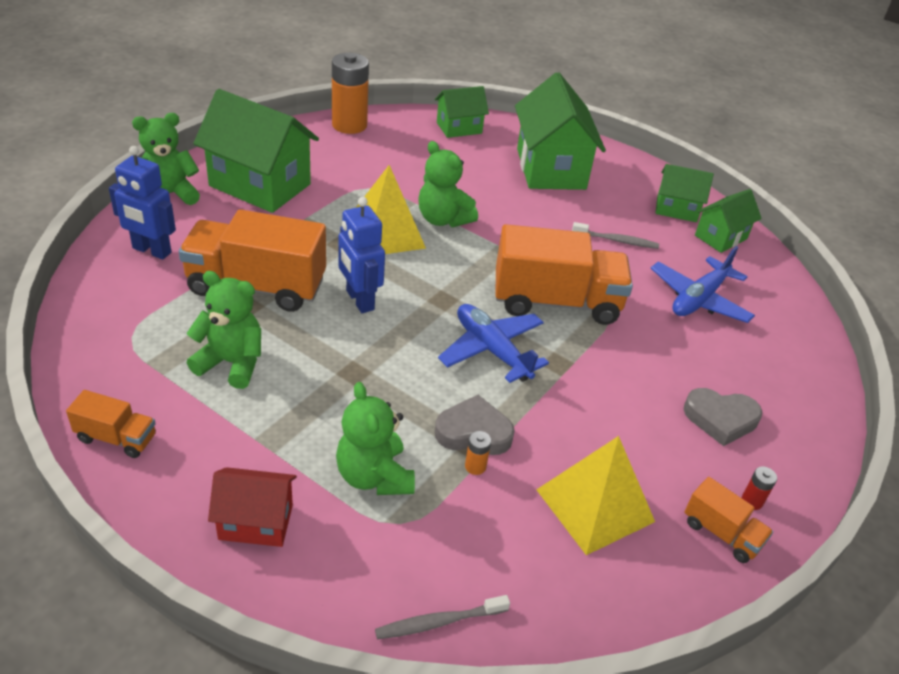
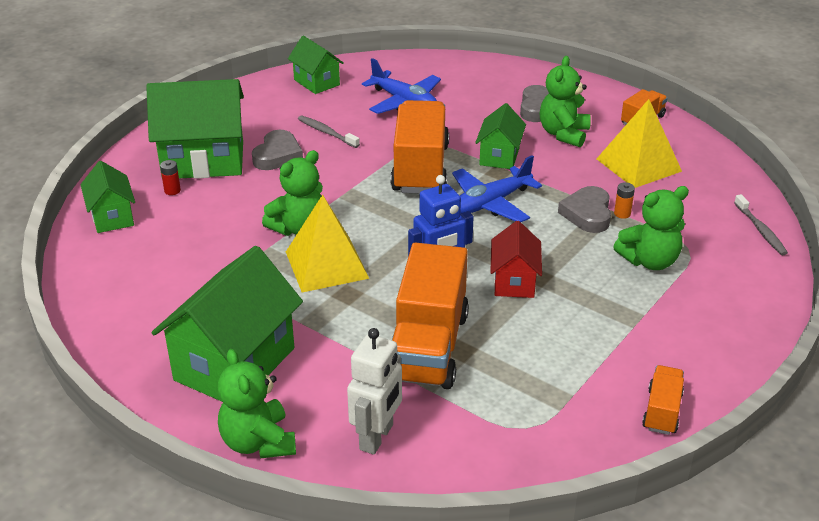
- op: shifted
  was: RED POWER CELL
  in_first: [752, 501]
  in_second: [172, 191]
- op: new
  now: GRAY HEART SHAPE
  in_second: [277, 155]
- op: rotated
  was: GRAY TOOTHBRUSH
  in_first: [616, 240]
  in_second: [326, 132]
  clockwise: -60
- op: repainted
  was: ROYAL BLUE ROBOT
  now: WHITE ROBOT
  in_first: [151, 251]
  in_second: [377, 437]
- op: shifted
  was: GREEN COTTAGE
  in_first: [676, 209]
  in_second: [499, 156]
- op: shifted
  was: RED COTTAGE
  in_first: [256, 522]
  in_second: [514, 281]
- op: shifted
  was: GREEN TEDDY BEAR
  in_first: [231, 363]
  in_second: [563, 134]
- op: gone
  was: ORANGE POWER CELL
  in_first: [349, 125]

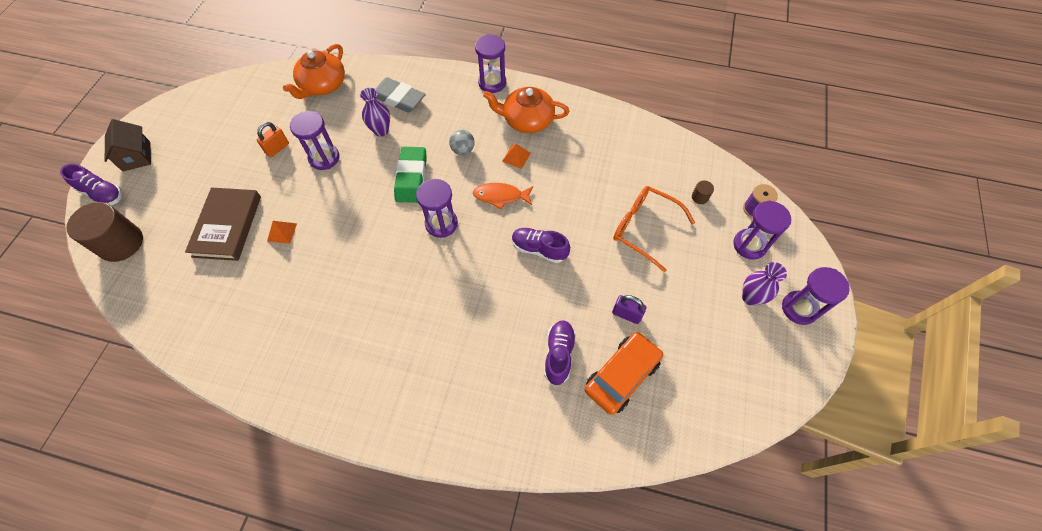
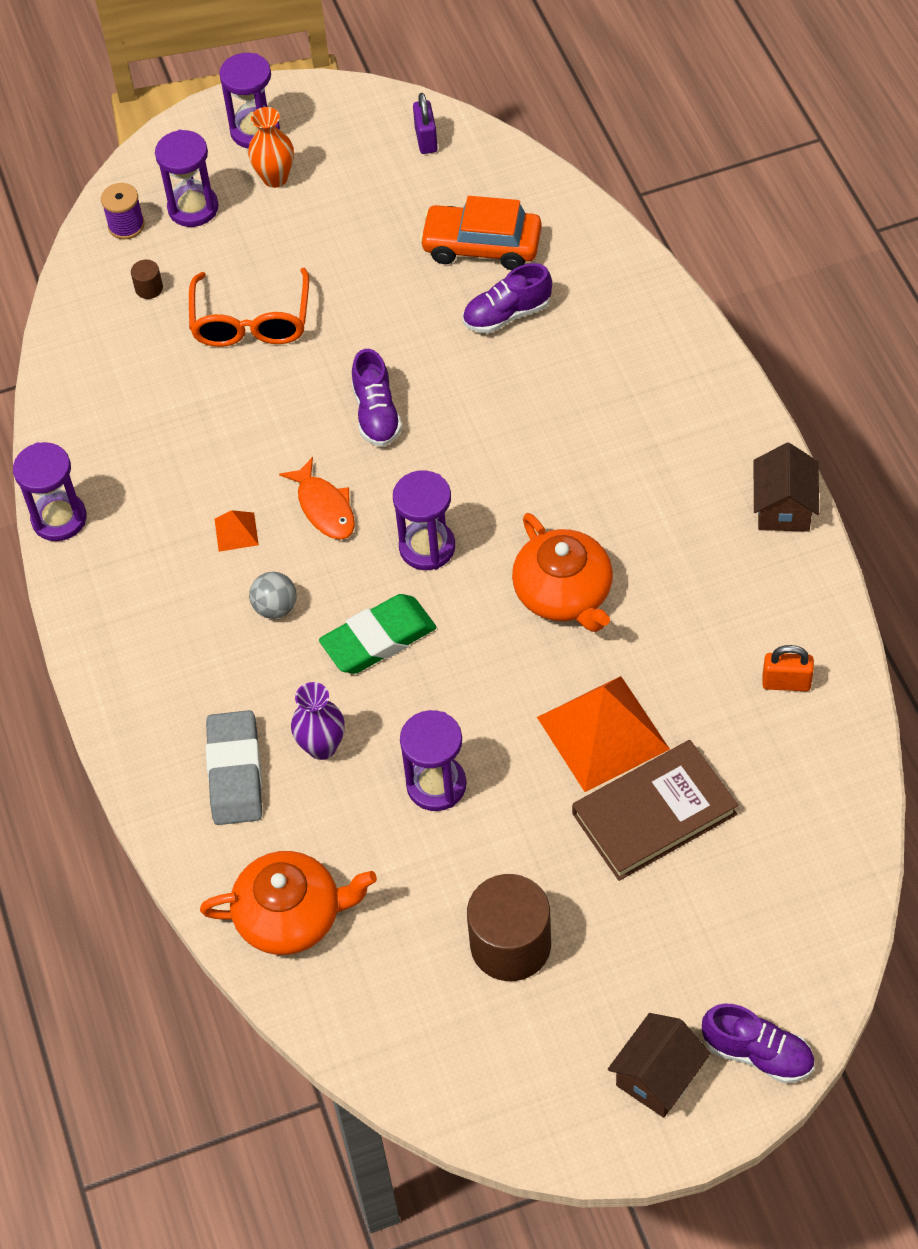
- op: shifted
  was: VIOLET SAND TIMER
  in_first: [492, 83]
  in_second: [59, 519]
- op: repainted
  was: VIOLET TALL VASE
  now: ORANGE TALL VASE
  in_first: [750, 297]
  in_second: [275, 178]
- op: shifted
  was: VIOLET LOCK
  in_first: [626, 314]
  in_second: [426, 139]
- op: shifted
  was: RUSSET SOLID CYLINDER
  in_first: [121, 243]
  in_second: [510, 944]
- op: shifted
  was: ORANGE CHINA TEAPOT
  in_first: [527, 120]
  in_second: [564, 593]
- op: scaled
  was: ORANGE PYRAMID
  in_first: [282, 232]
  in_second: [602, 733]
  ratio: 2.28
- op: rotated
  was: VIOLET SHOE
  in_first: [102, 194]
  in_second: [758, 1053]
  clockwise: 120
- op: new
  now: RUSSET COTTAGE
  in_second: [783, 507]
- op: shifted
  was: ORANGE LOCK
  in_first: [277, 148]
  in_second: [786, 683]

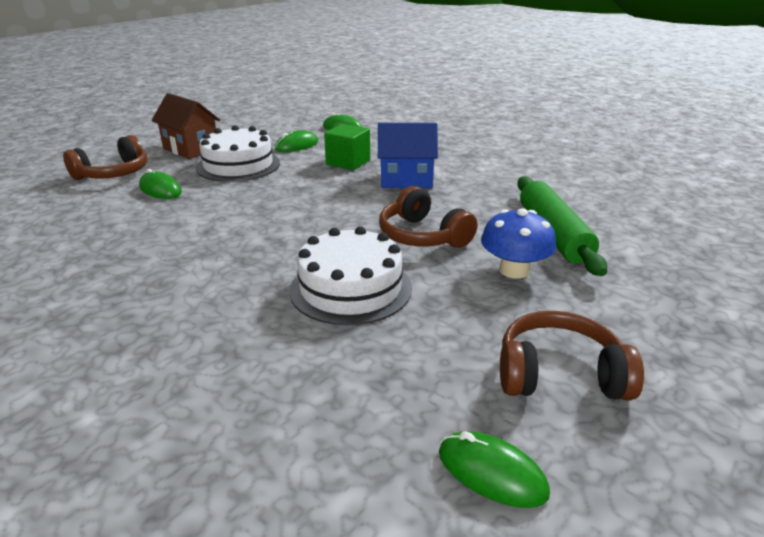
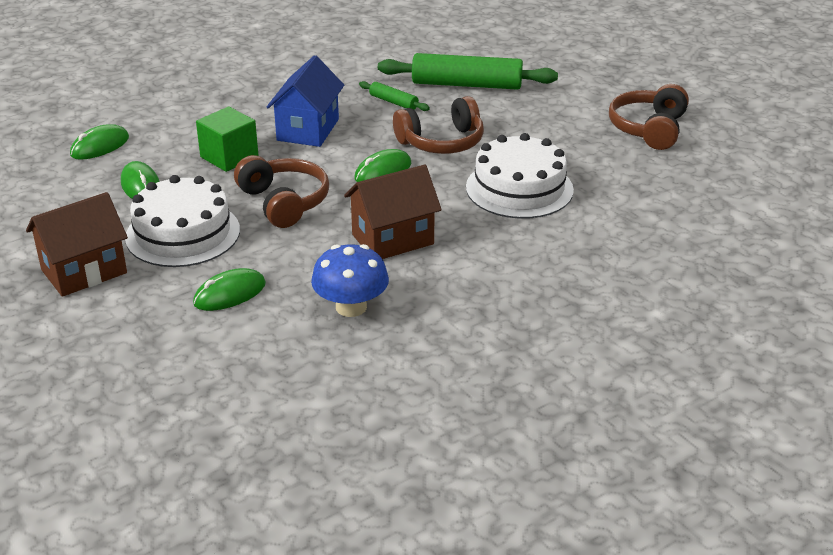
- op: shifted
  was: RUSSET HEADPHONES
  in_first: [113, 174]
  in_second: [284, 202]
- op: shifted
  was: ROYAL BLUE TOADSTOOL
  in_first: [514, 270]
  in_second: [351, 307]
- op: new
  now: RUSSET COTTAGE
  in_second: [392, 239]
- op: shifted
  was: GREEN MOUSE
  in_first: [491, 472]
  in_second: [383, 171]
- op: new
  now: GREEN ROLLING PIN
  in_second: [393, 102]

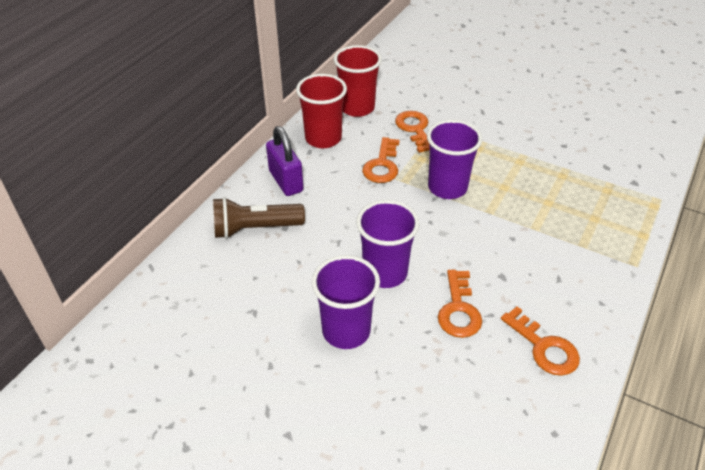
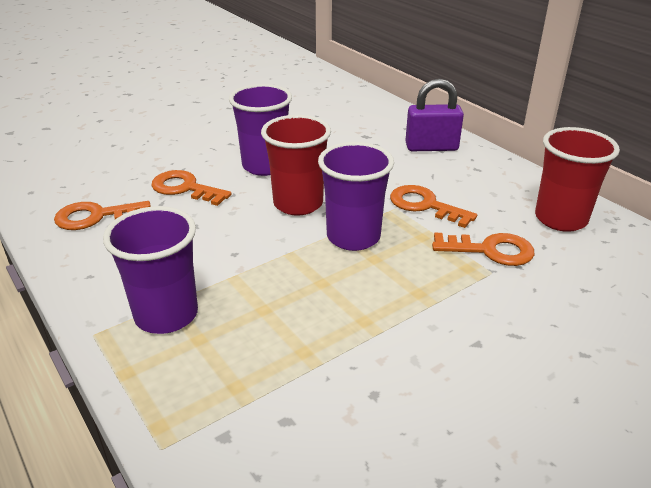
- op: shifted
  was: VIOLET TUMBLER
  in_first: [346, 331]
  in_second: [166, 315]
- op: shifted
  was: RED TUMBLER
  in_first: [323, 138]
  in_second: [298, 204]
- op: gone
  was: RUSSET POCKET TORCH
  in_first: [255, 229]

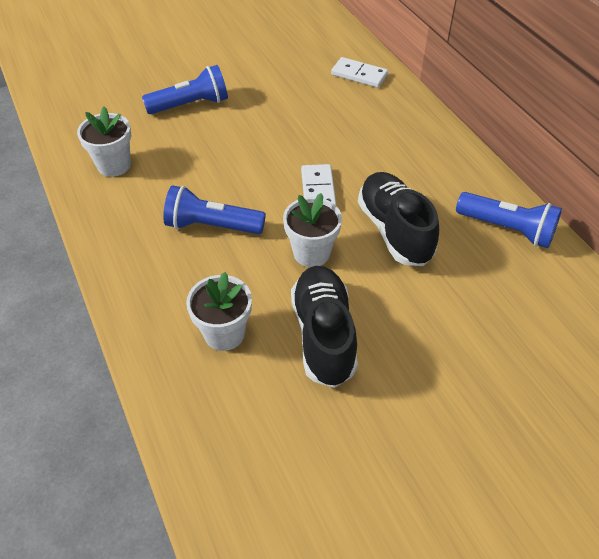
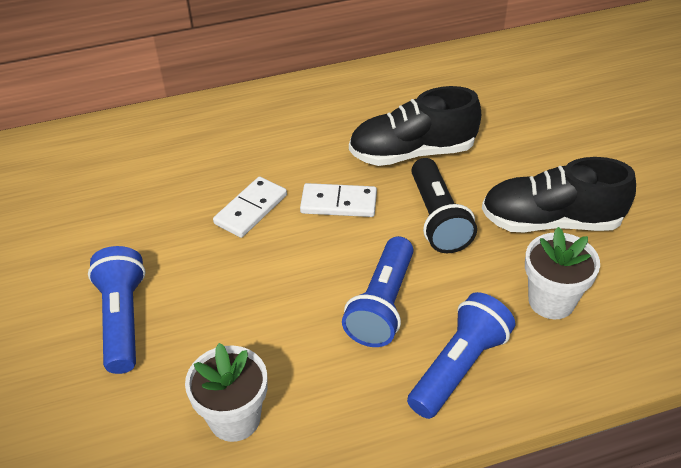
- op: shifted
  was: WHITE DOMINO TILE
  in_first: [359, 75]
  in_second: [251, 209]
- op: shifted
  was: ROYAL BLUE POCKET TORCH
  in_first: [507, 229]
  in_second: [459, 367]
- op: swapped
  was: WHITE FLOWER POT
  now: JET-BLACK POCKET TORCH
  in_first: [311, 253]
  in_second: [437, 219]

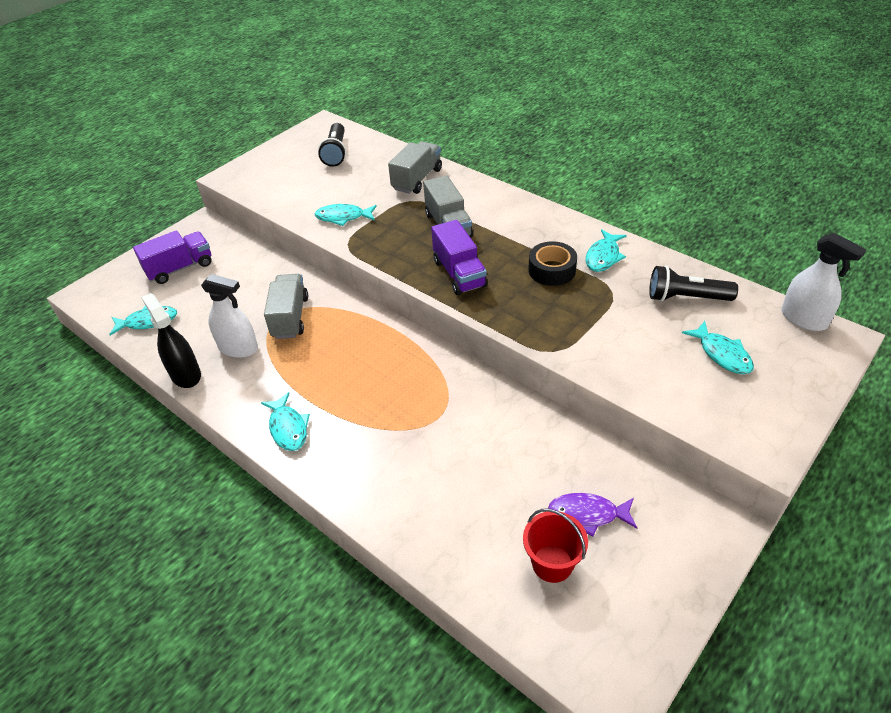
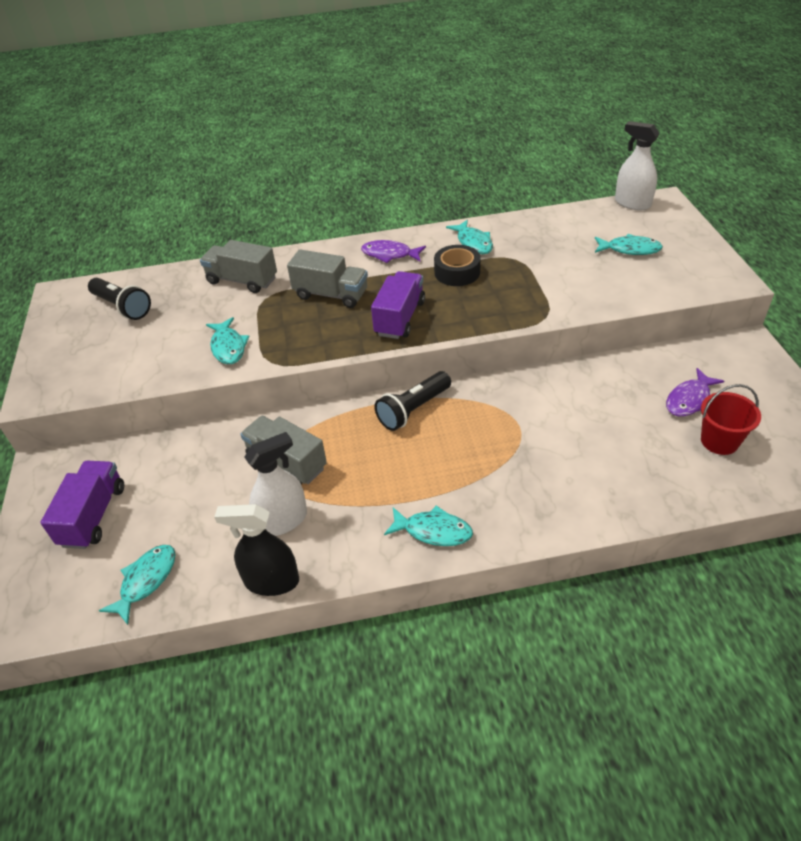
- op: rotated
  was: GRAY LORRY
  in_first: [417, 179]
  in_second: [242, 280]
  clockwise: -45
- op: rotated
  was: TURQUOISE TOY FISH
  in_first: [343, 217]
  in_second: [228, 347]
  clockwise: -60
- op: new
  now: VIOLET TOY FISH
  in_second: [389, 254]
- op: rotated
  was: VIOLET LORRY
  in_first: [459, 273]
  in_second: [400, 318]
  clockwise: -90
- op: shifted
  was: JET-BLACK POCKET TORCH
  in_first: [686, 298]
  in_second: [413, 410]
- op: rotated
  was: WHITE SPRAYER
  in_first: [804, 319]
  in_second: [632, 203]
  clockwise: -135

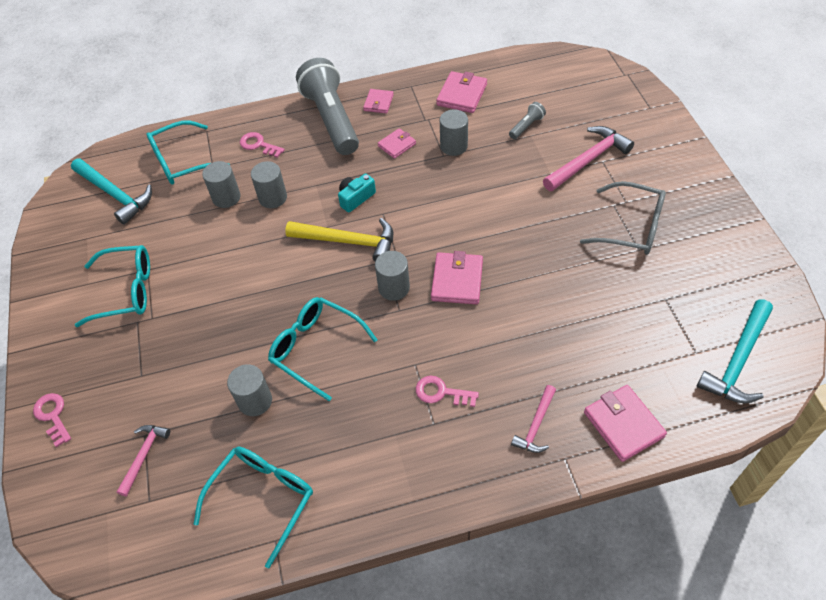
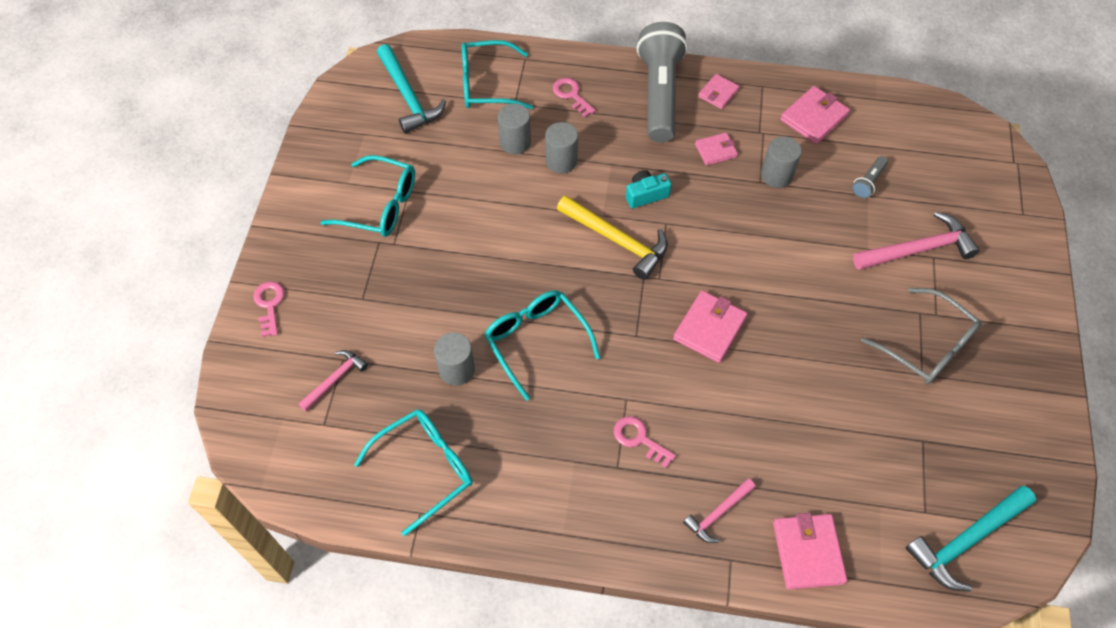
- op: rotated
  was: GRAY POCKET TORCH
  in_first: [526, 126]
  in_second: [868, 182]
  clockwise: 150
- op: gone
  was: GRAY SOLID CYLINDER
  in_first: [394, 288]

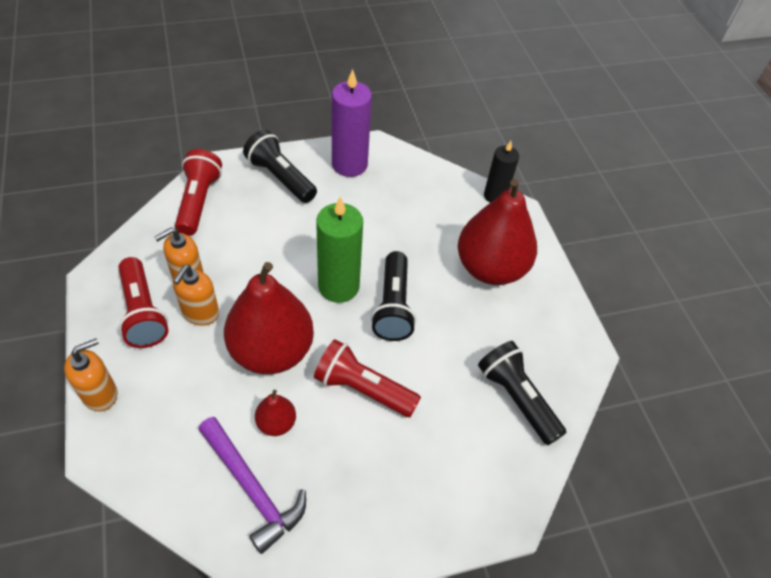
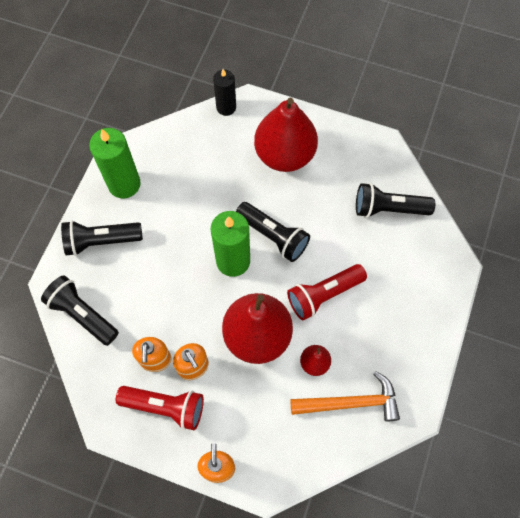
- op: repainted
  was: RED POCKET TORCH
  now: JET-BLACK POCKET TORCH
  in_first: [198, 202]
  in_second: [83, 314]
- op: repainted
  was: VIOLET WAX CANDLE
  now: GREEN WAX CANDLE
  in_first: [349, 164]
  in_second: [124, 184]
- op: repainted
  was: VIOLET HAMMER
  now: ORANGE HAMMER
  in_first: [252, 488]
  in_second: [350, 403]

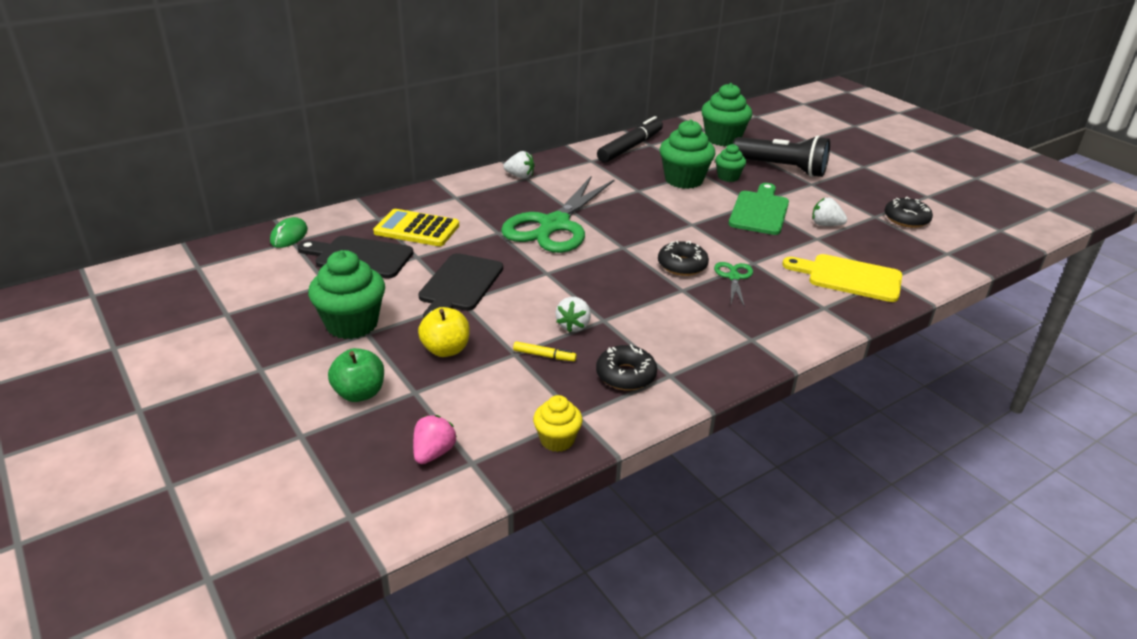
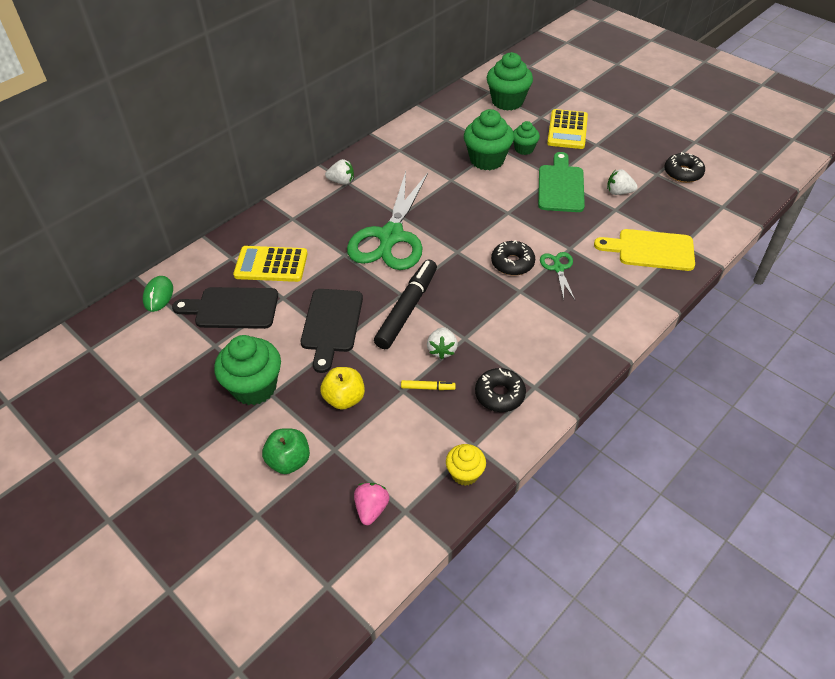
- op: shifted
  was: JET-BLACK FELT PEN
  in_first: [630, 147]
  in_second: [407, 309]
- op: swapped
  was: JET-BLACK POCKET TORCH
  now: BRIGHT YELLOW POCKET CALCULATOR
  in_first: [782, 168]
  in_second: [567, 130]

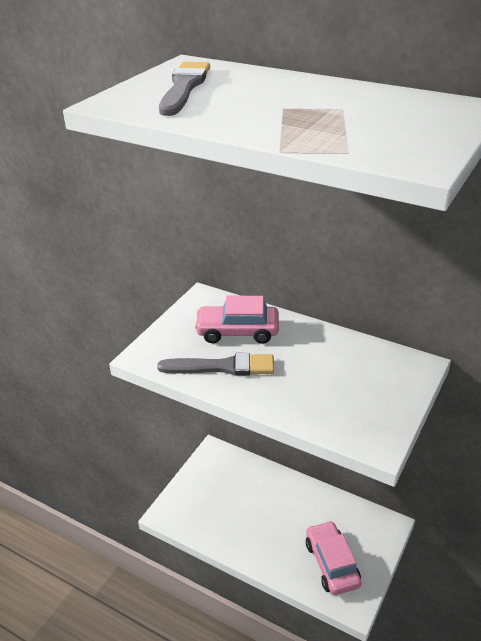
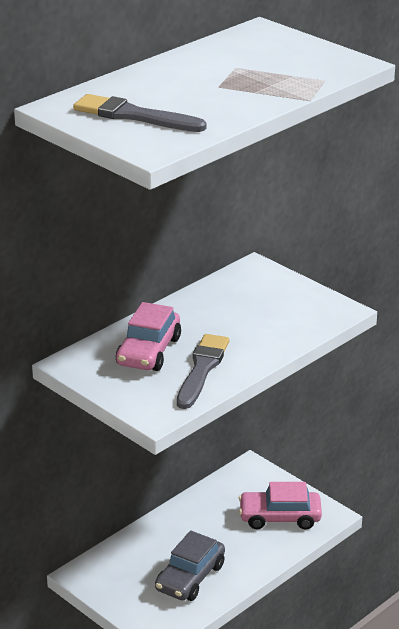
- op: new
  now: GRAY CAR
  in_second: [190, 577]

